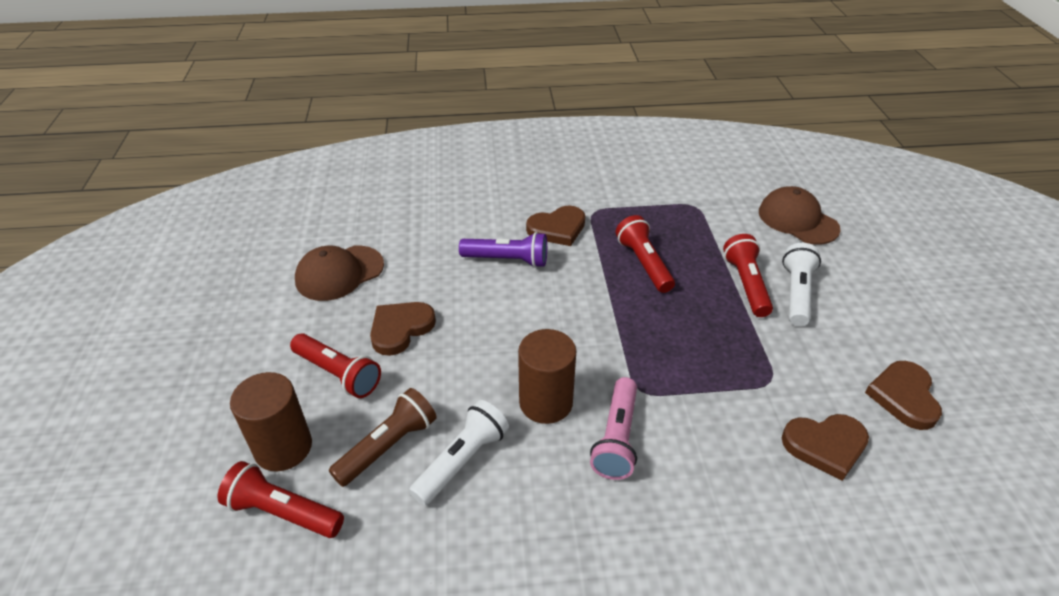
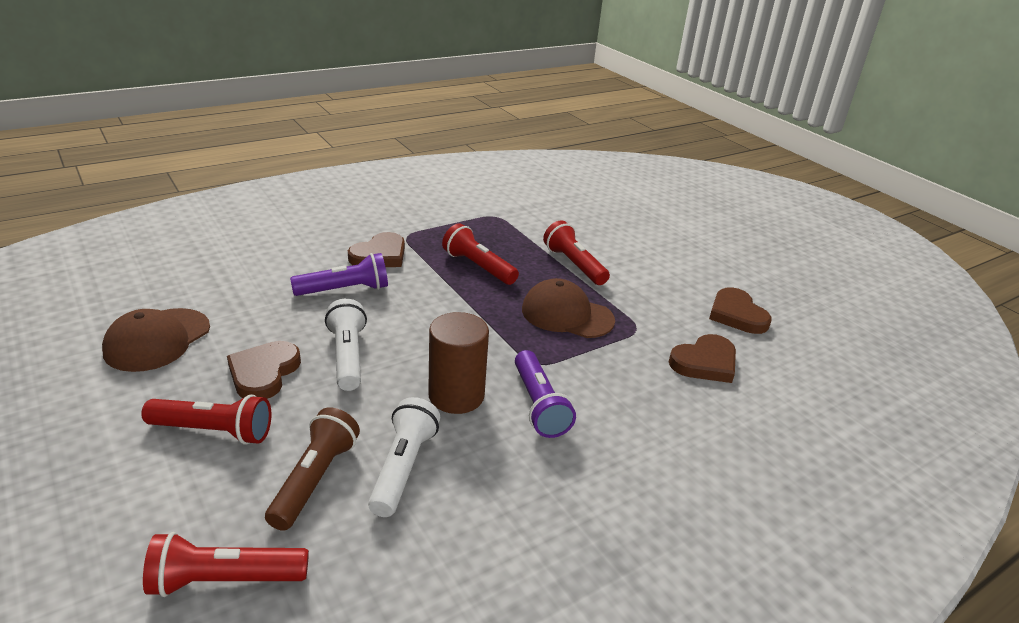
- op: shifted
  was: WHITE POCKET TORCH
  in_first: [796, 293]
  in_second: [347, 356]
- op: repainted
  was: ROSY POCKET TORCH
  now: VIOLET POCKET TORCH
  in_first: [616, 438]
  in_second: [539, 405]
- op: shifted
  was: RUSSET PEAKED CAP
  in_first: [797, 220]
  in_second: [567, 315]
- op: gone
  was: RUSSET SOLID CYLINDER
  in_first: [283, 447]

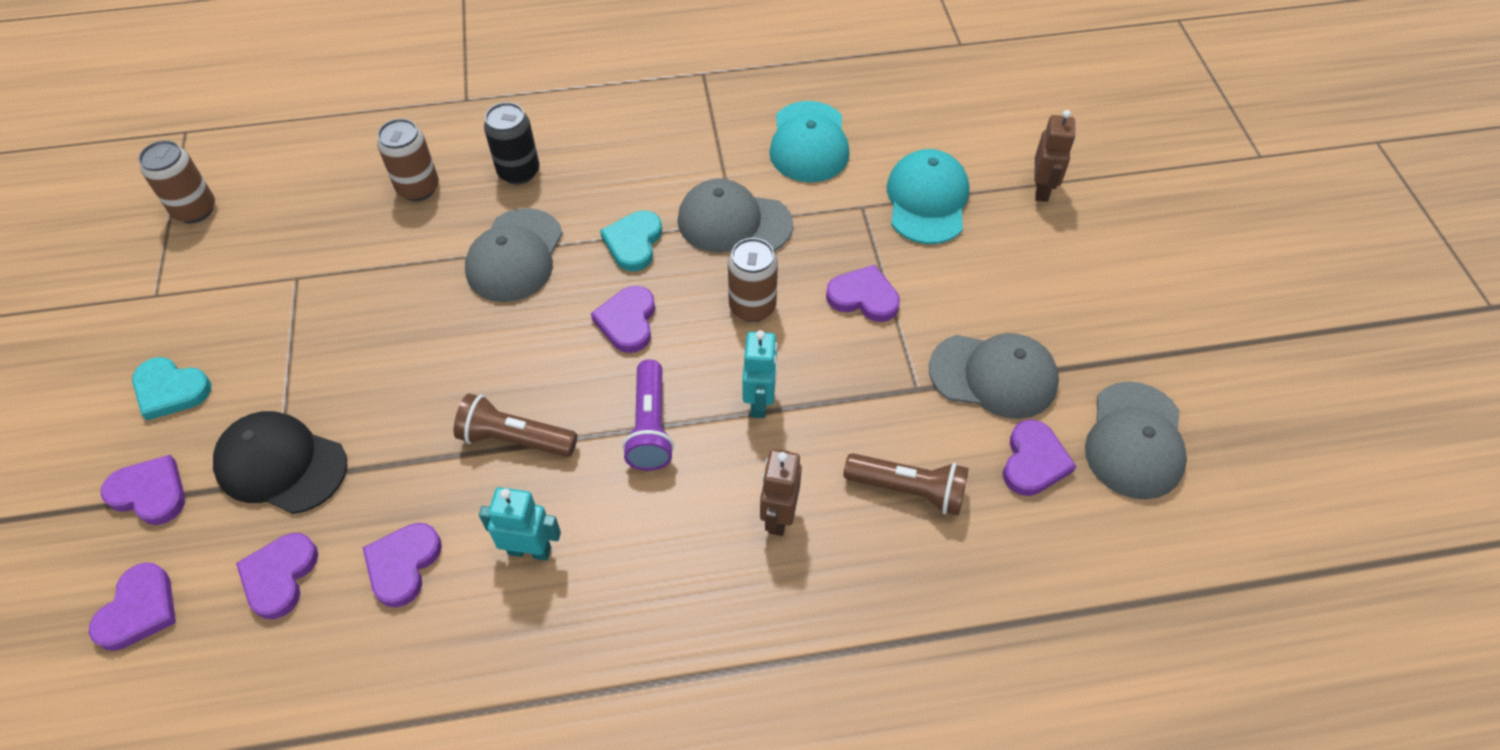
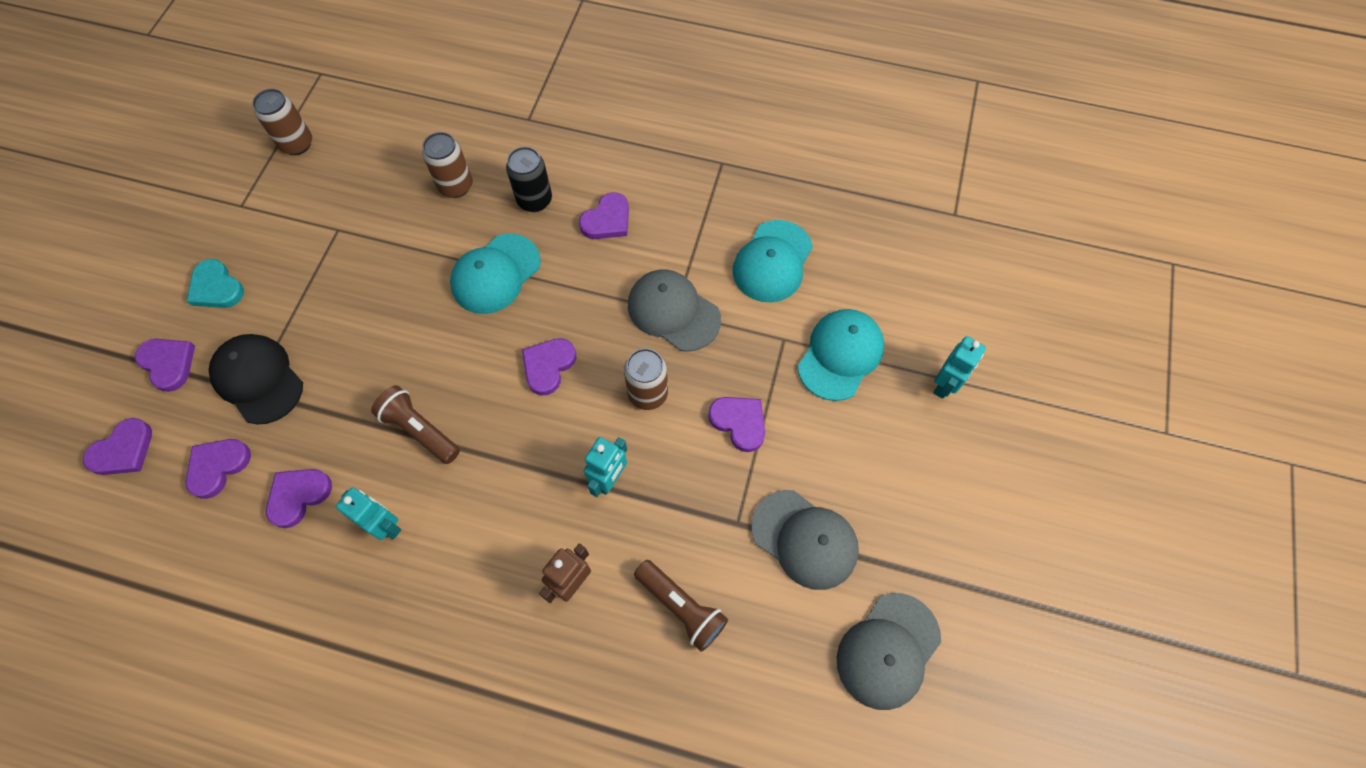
- op: repainted
  was: GRAY PEAKED CAP
  now: TURQUOISE PEAKED CAP
  in_first: [515, 256]
  in_second: [495, 274]
- op: shifted
  was: VIOLET HEART SHAPE
  in_first: [1033, 461]
  in_second: [607, 220]
- op: repainted
  was: RUSSET ROBOT
  now: TURQUOISE ROBOT
  in_first: [1042, 189]
  in_second: [945, 385]
- op: gone
  was: TURQUOISE HEART SHAPE
  in_first: [633, 243]
- op: gone
  was: VIOLET POCKET TORCH
  in_first: [650, 427]

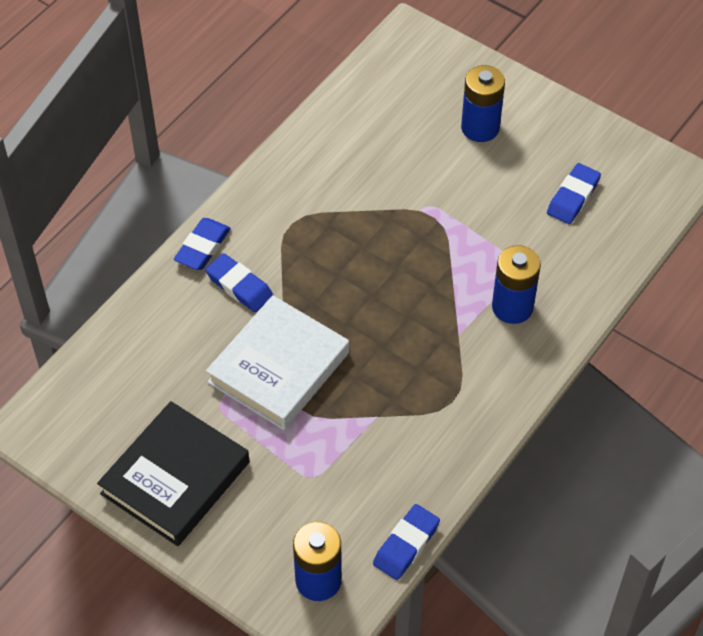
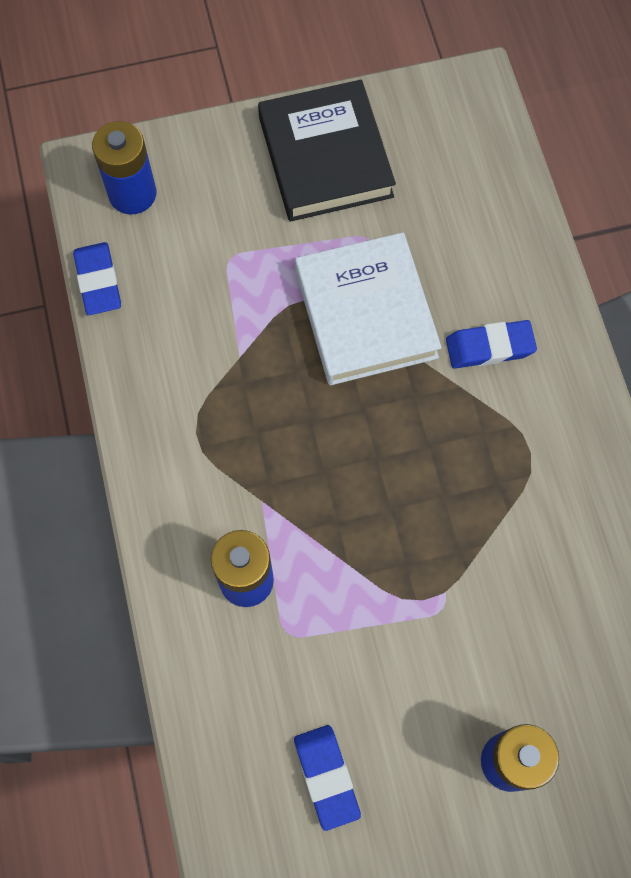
- op: gone
  was: ROYAL BLUE ERASER
  in_first: [203, 247]

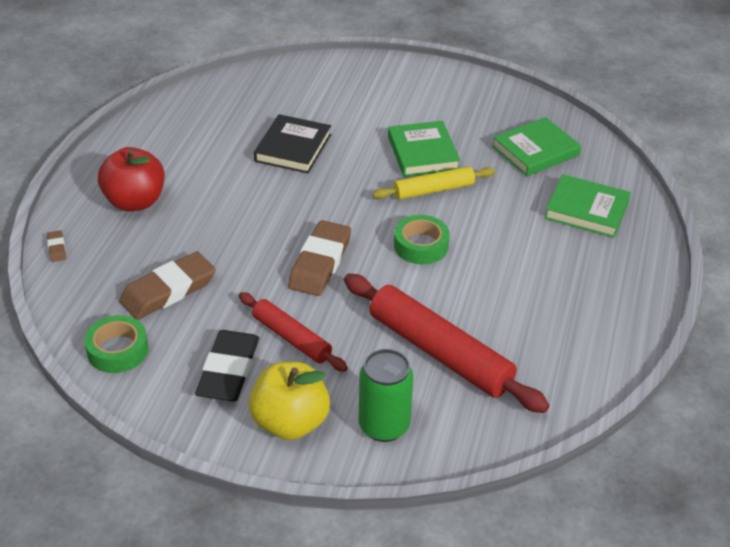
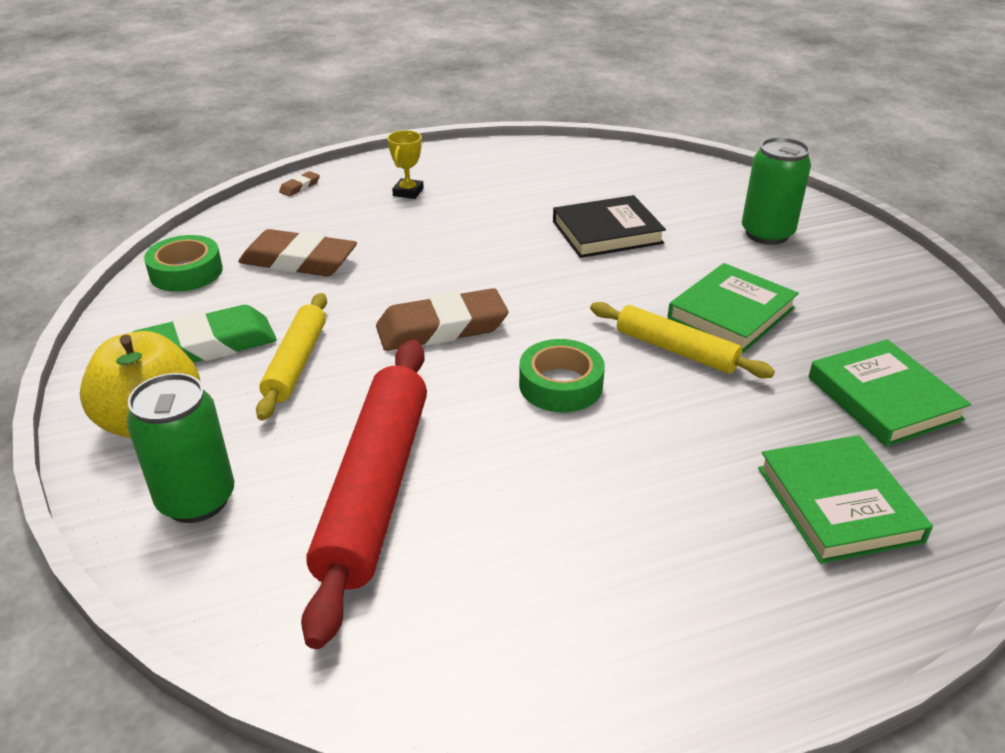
- op: repainted
  was: JET-BLACK ERASER
  now: GREEN ERASER
  in_first: [228, 371]
  in_second: [207, 345]
- op: repainted
  was: RED ROLLING PIN
  now: BRIGHT YELLOW ROLLING PIN
  in_first: [291, 338]
  in_second: [296, 363]
- op: swapped
  was: RED TOY APPLE
  now: BRIGHT YELLOW PRIZE CUP
  in_first: [135, 201]
  in_second: [408, 192]
- op: new
  now: GREEN TIN
  in_second: [767, 234]
- op: rotated
  was: GREEN BOOK
  in_first: [535, 151]
  in_second: [883, 398]
  clockwise: 45

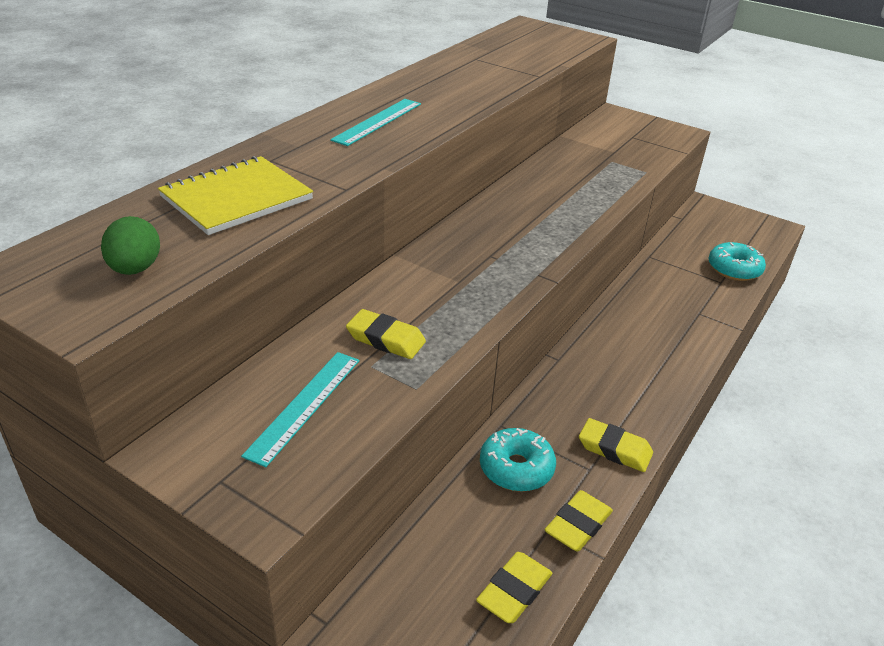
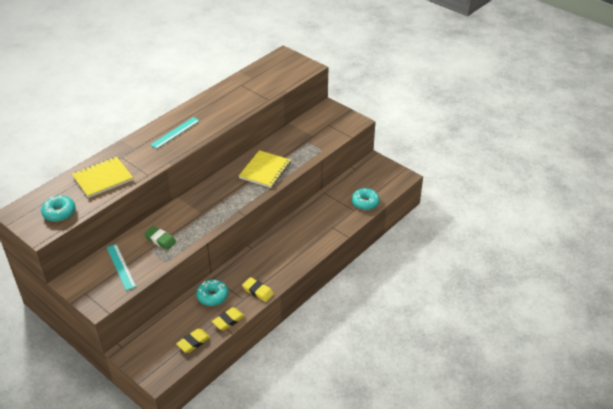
- op: swapped
  was: GREEN EGG
  now: TURQUOISE DONUT
  in_first: [135, 269]
  in_second: [59, 213]
- op: rotated
  was: TURQUOISE MEASURING STICK
  in_first: [304, 405]
  in_second: [121, 266]
  clockwise: -60
- op: repainted
  was: BRIGHT YELLOW ERASER
  now: GREEN ERASER
  in_first: [386, 339]
  in_second: [160, 240]
- op: new
  now: BRIGHT YELLOW NOTEBOOK
  in_second: [265, 170]

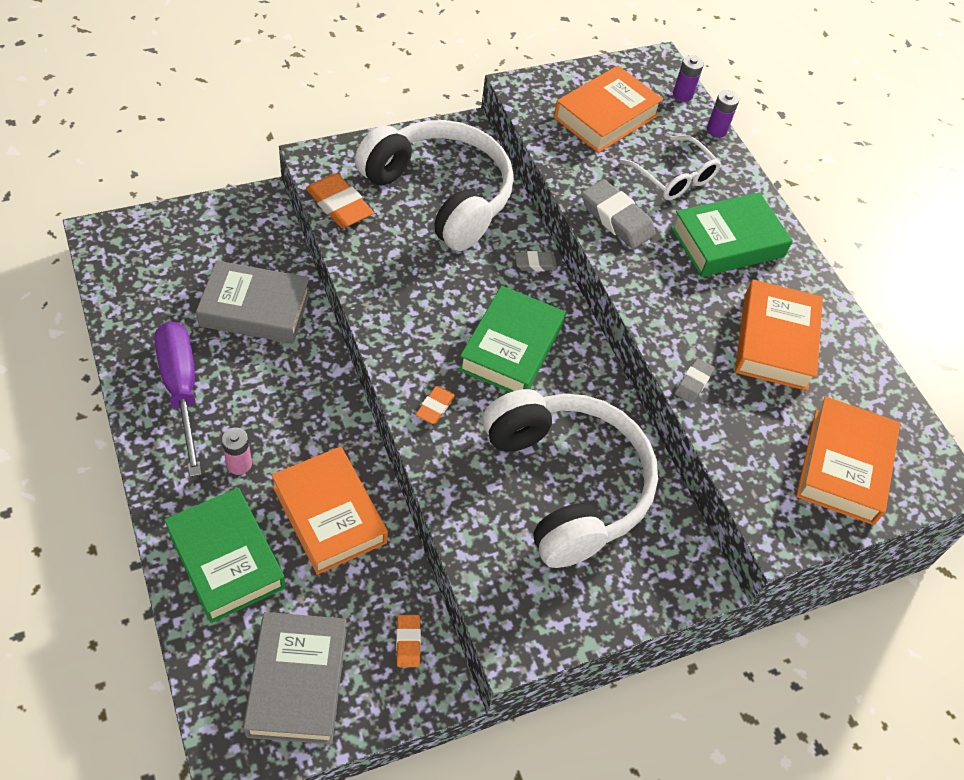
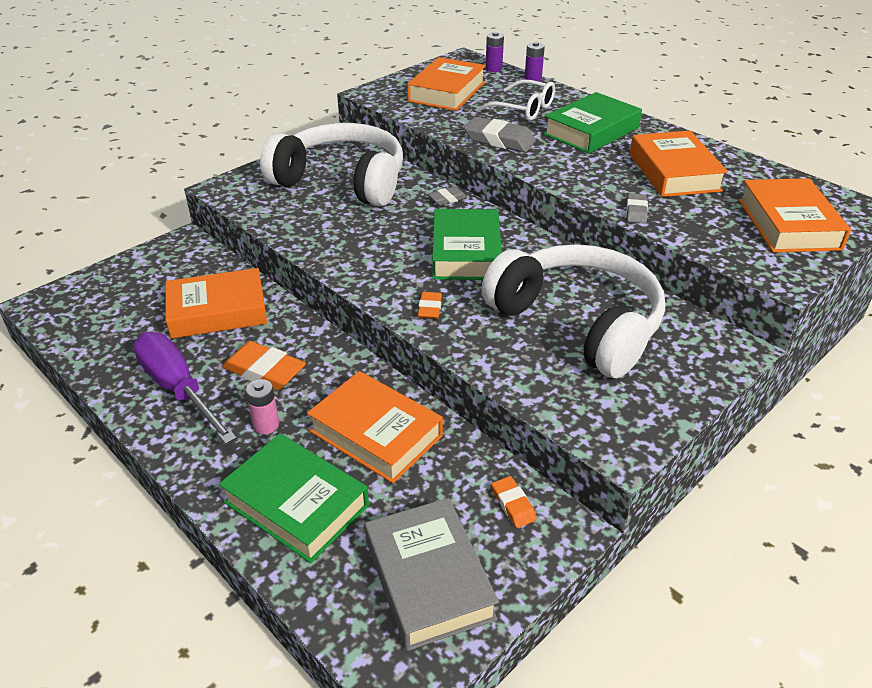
- op: repainted
  was: GRAY BOOK
  now: ORANGE BOOK
  in_first: [255, 309]
  in_second: [218, 311]
- op: shifted
  was: ORANGE ERASER
  in_first: [339, 205]
  in_second: [264, 371]

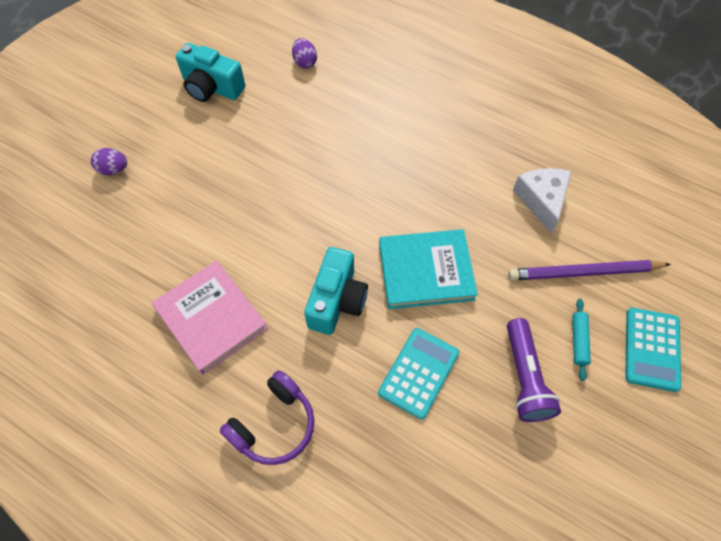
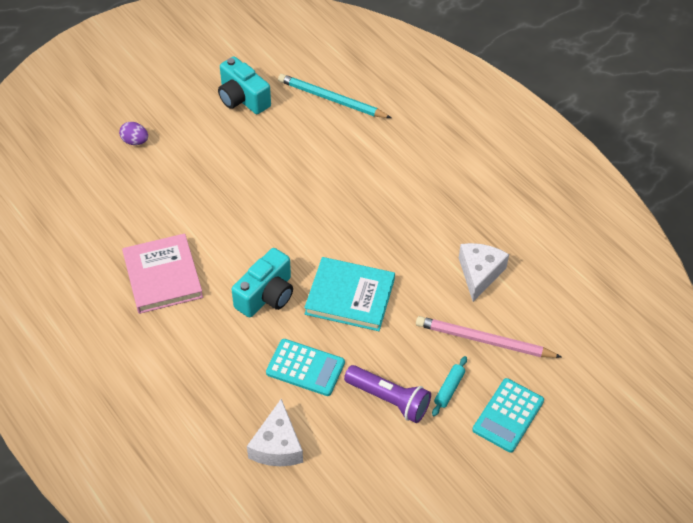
- op: new
  now: WHITE PIECE OF CHEESE
  in_second: [277, 446]
- op: rotated
  was: TURQUOISE POCKET CALCULATOR
  in_first: [419, 373]
  in_second: [305, 368]
  clockwise: 60
- op: swapped
  was: VIOLET EGG
  now: TURQUOISE WOODEN PENCIL
  in_first: [305, 62]
  in_second: [331, 99]
- op: rotated
  was: VIOLET POCKET TORCH
  in_first: [524, 377]
  in_second: [389, 400]
  clockwise: -75
- op: repainted
  was: VIOLET WOODEN PENCIL
  now: ROSY WOODEN PENCIL
  in_first: [584, 273]
  in_second: [484, 341]
- op: gone
  was: VIOLET HEADPHONES
  in_first: [274, 425]

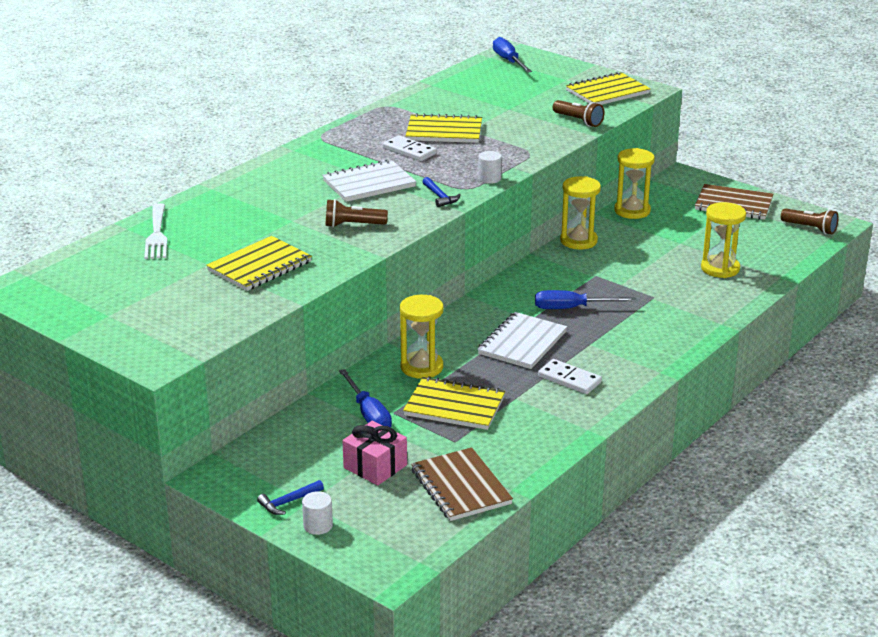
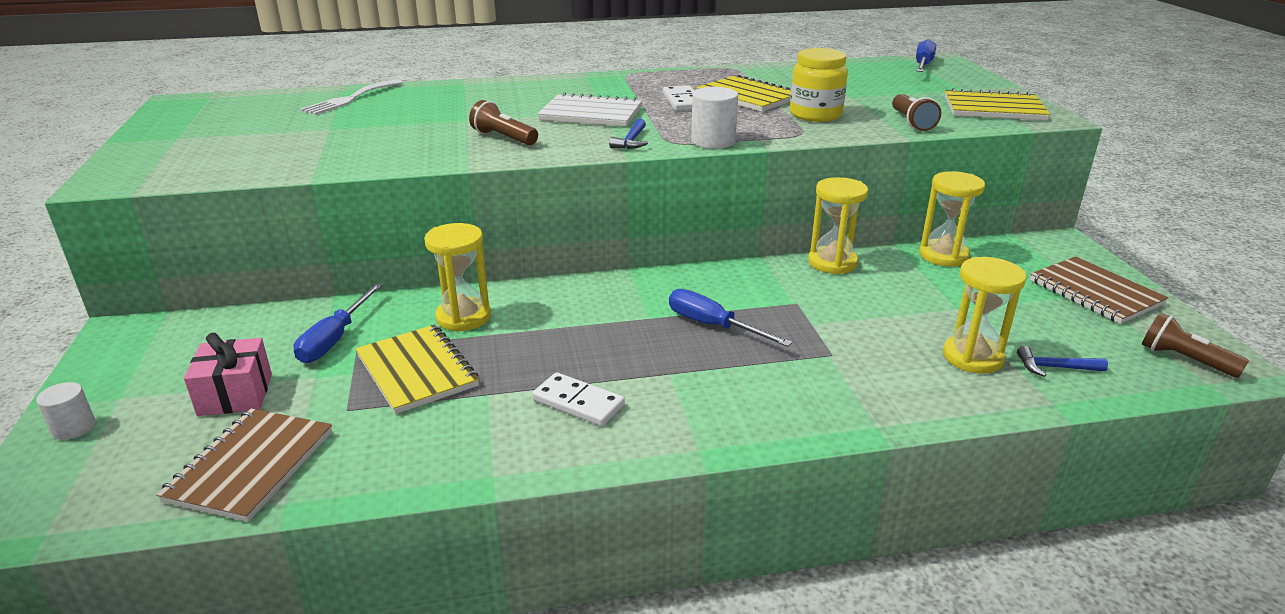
- op: rotated
  was: WHITE DOMINO TILE
  in_first: [569, 379]
  in_second: [578, 402]
  clockwise: -45
- op: scaled
  was: WHITE SOLID CYLINDER
  in_first: [489, 178]
  in_second: [713, 141]
  ratio: 1.51
- op: new
  now: BRIGHT YELLOW JAR
  in_second: [815, 115]
- op: shifted
  was: ROYAL BLUE HAMMER
  in_first: [288, 502]
  in_second: [1054, 368]
- op: rotated
  was: RUSSET POCKET TORCH
  in_first: [810, 228]
  in_second: [1184, 360]
  clockwise: 150
- op: gone
  was: BRIGHT YELLOW NOTEBOOK
  in_first: [260, 266]
- op: gone
  was: WHITE NOTEBOOK
  in_first: [522, 343]

